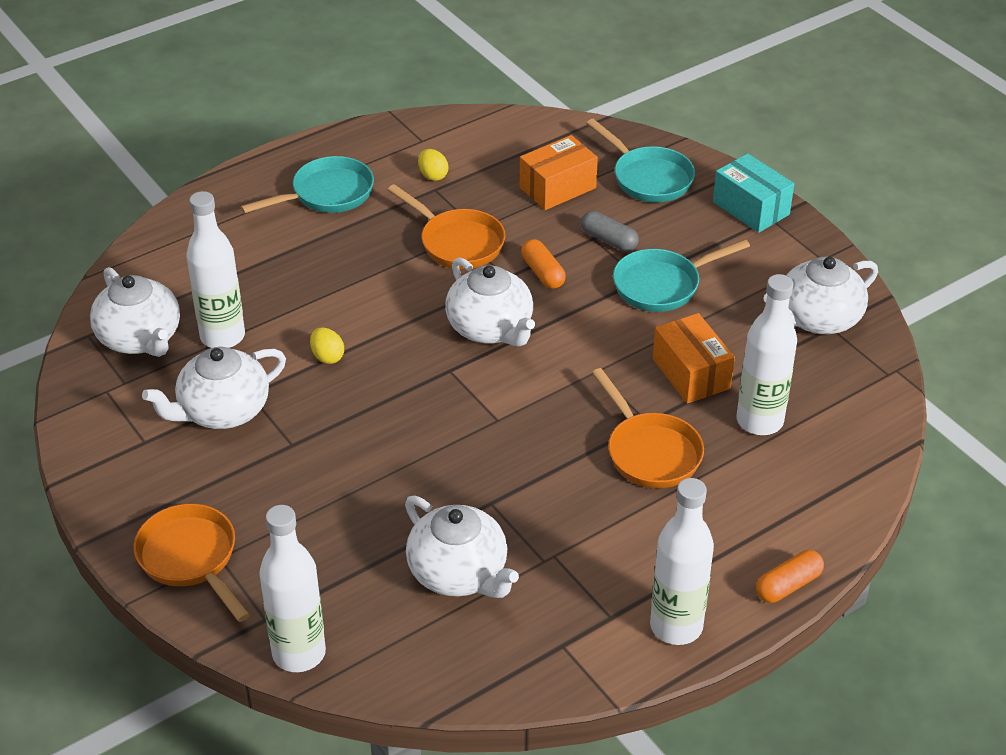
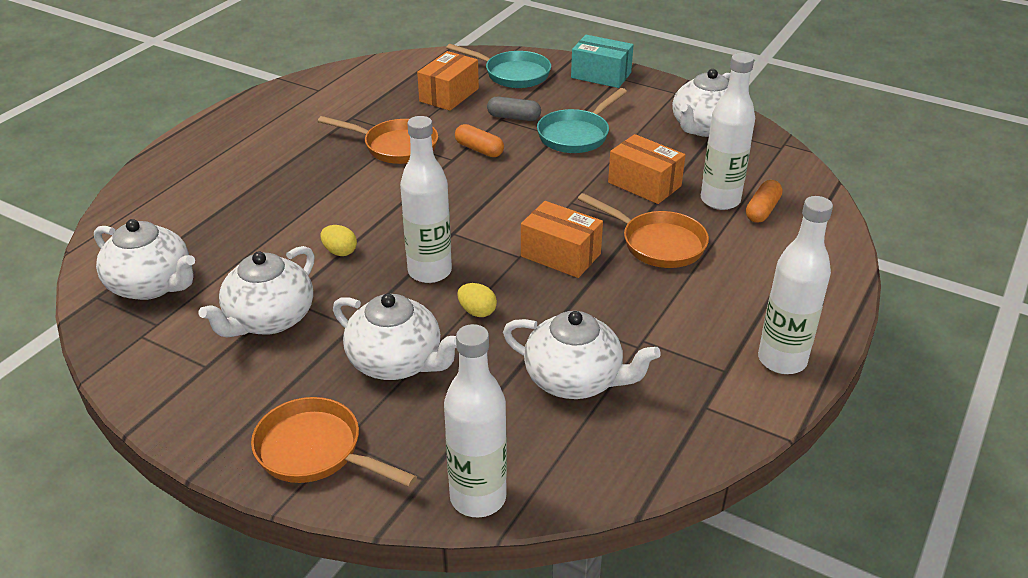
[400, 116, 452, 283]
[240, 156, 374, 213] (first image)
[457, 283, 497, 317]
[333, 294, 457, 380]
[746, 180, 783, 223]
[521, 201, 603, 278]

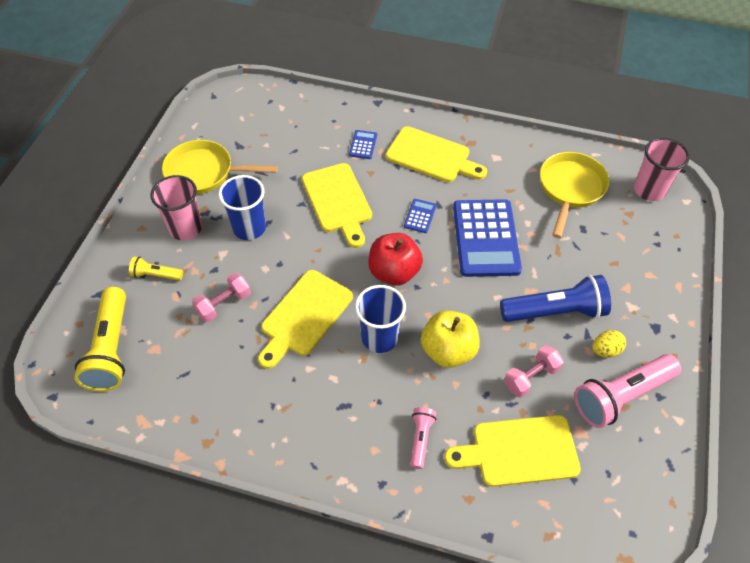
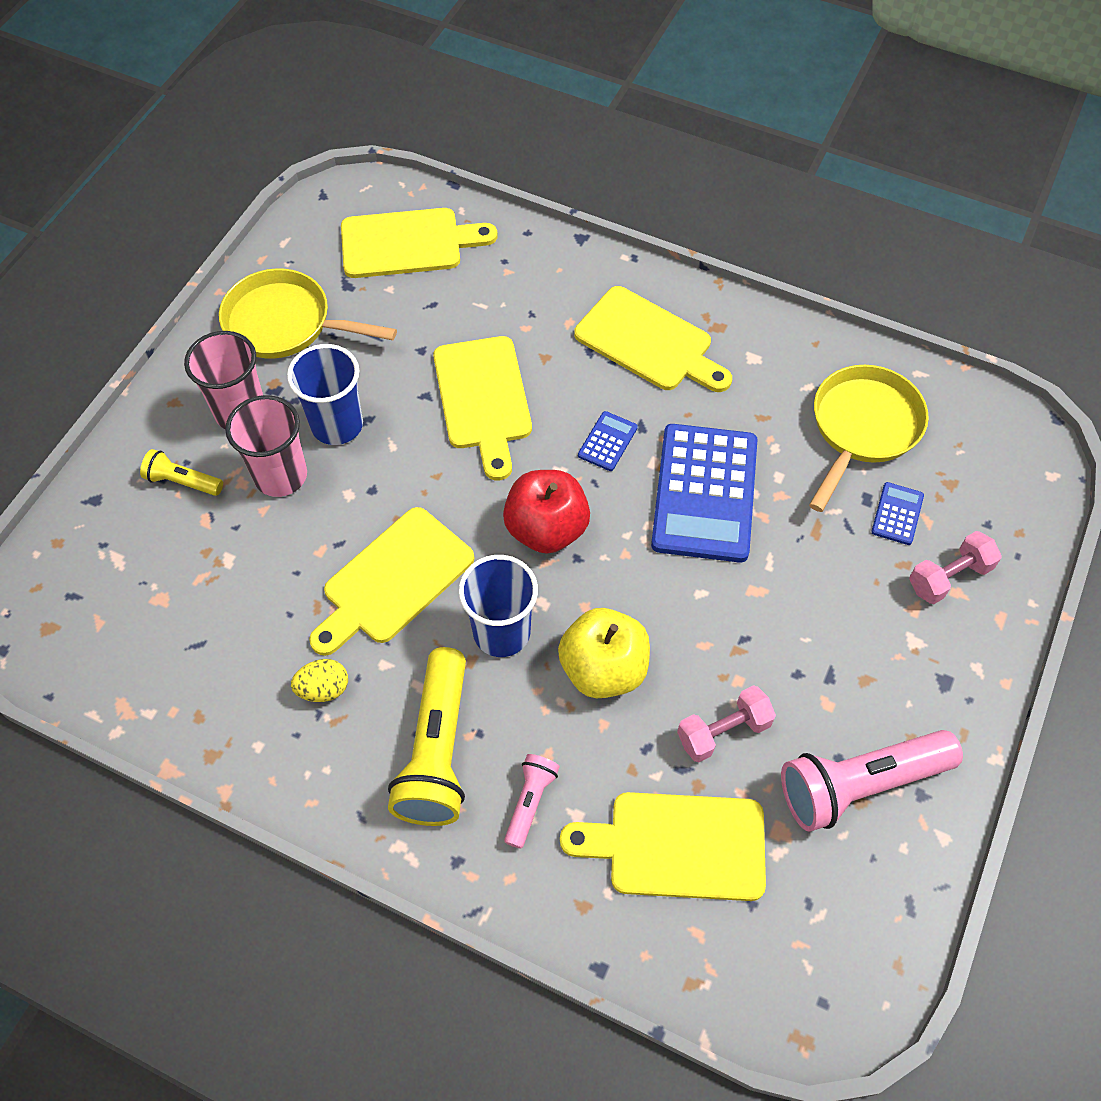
[388, 647, 466, 826]
[909, 531, 1002, 604]
[871, 482, 924, 545]
[500, 275, 611, 322] (first image)
[291, 659, 348, 702]
[225, 395, 307, 497]
[341, 208, 498, 278]

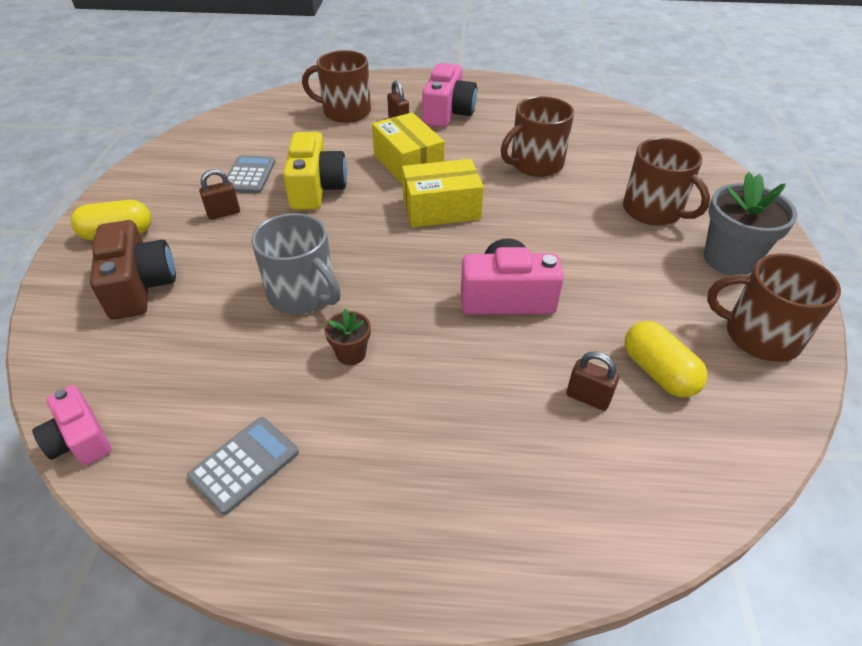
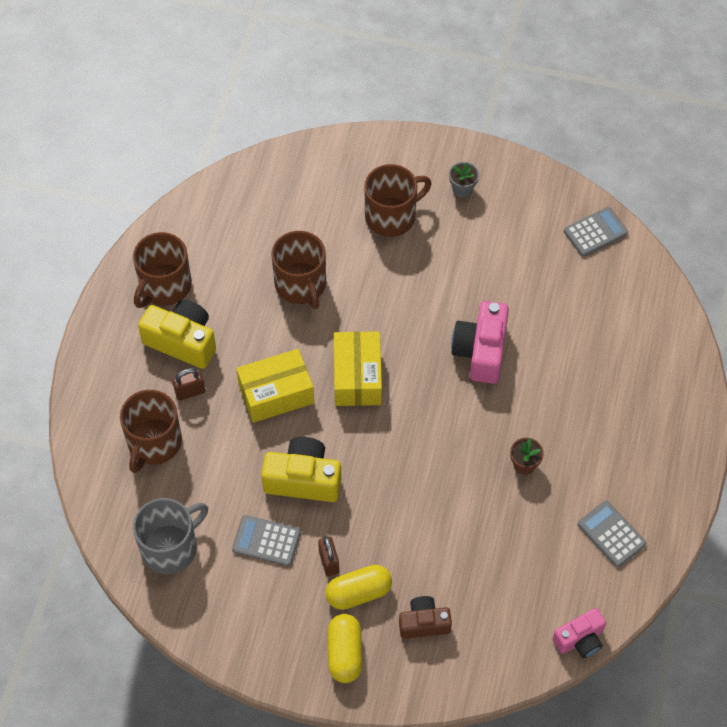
[399, 596, 452, 639]
[133, 498, 208, 574]
[138, 299, 216, 369]
[567, 351, 619, 411] (first image)
[325, 565, 392, 610]
[449, 162, 479, 198]
[133, 232, 192, 308]
[564, 207, 628, 257]

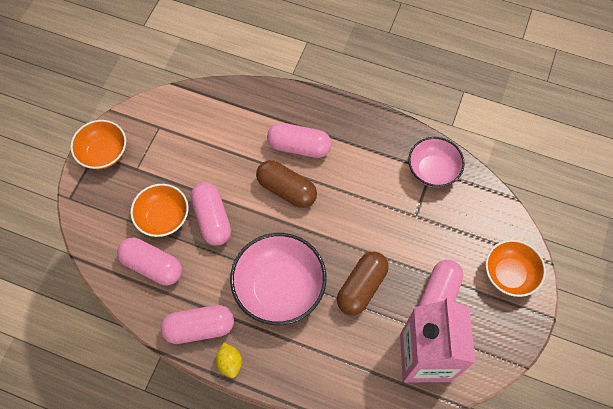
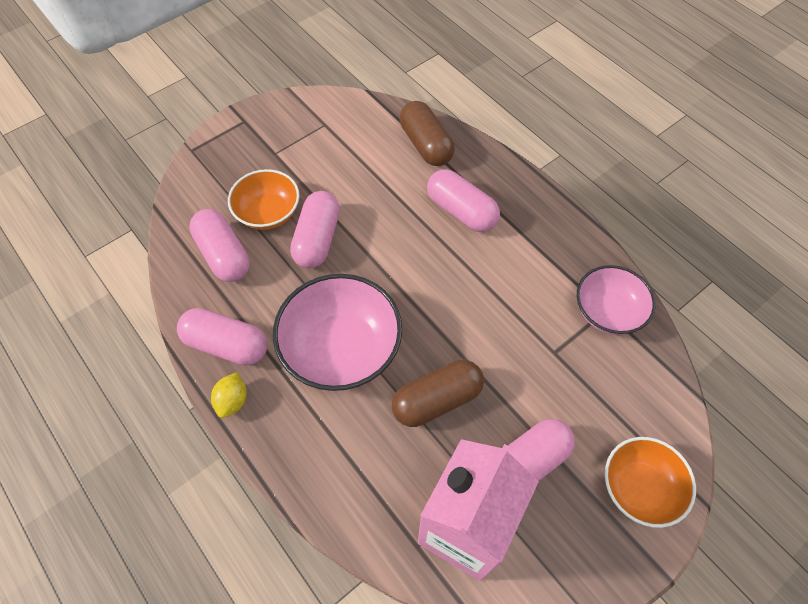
[70, 120, 126, 169] (first image)
[400, 101, 455, 166]

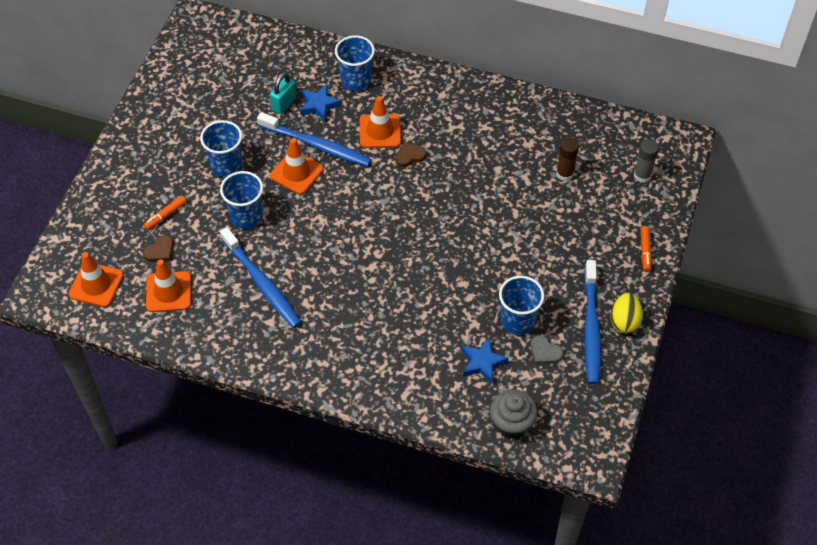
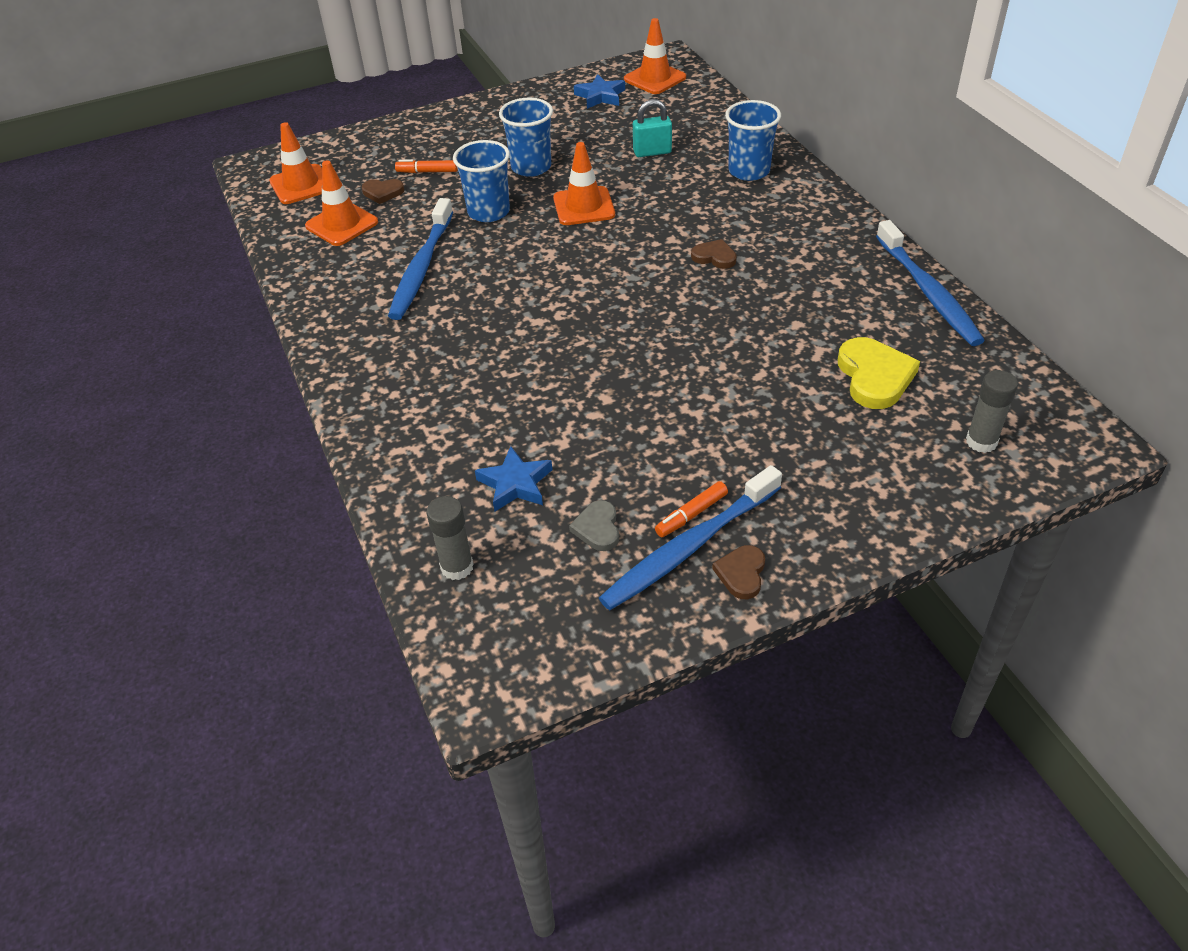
[876, 220, 985, 346]
[574, 74, 625, 109]
[624, 18, 686, 94]
[426, 496, 474, 580]
[499, 276, 544, 335] (first image)
[838, 337, 920, 409]
[712, 545, 765, 599]
[655, 481, 728, 537]

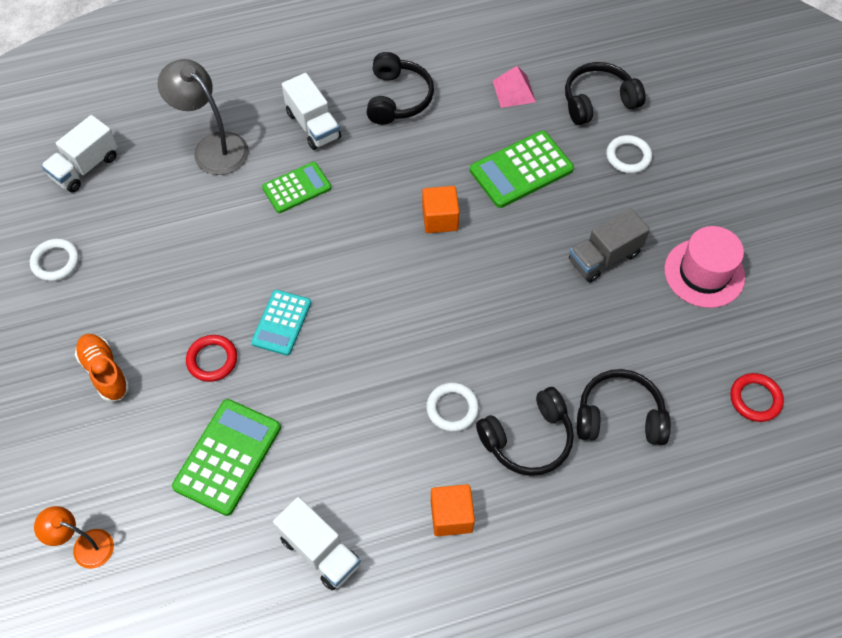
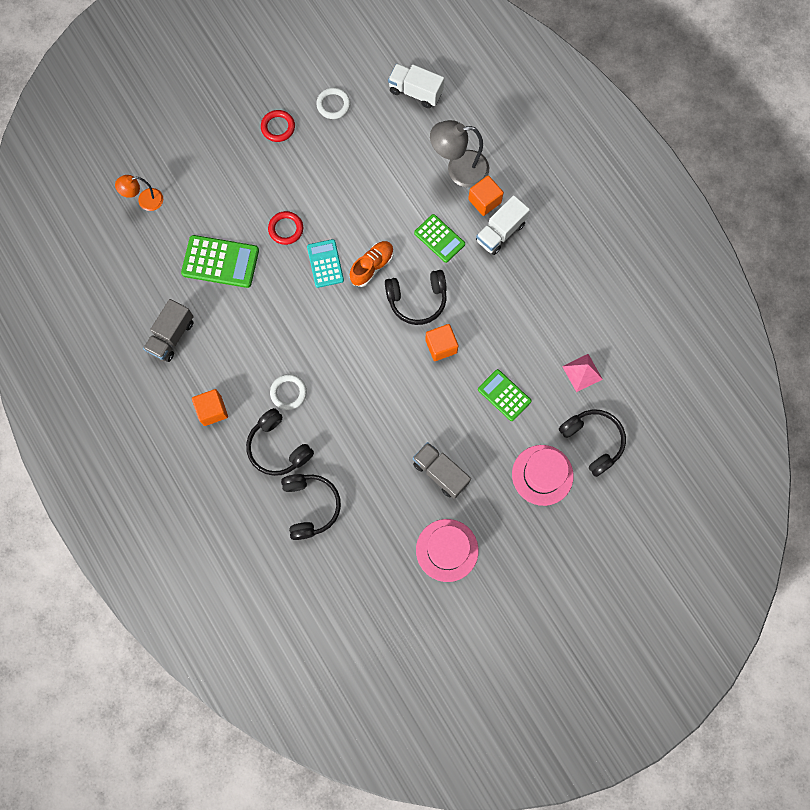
[115, 175, 163, 211]
[350, 241, 394, 287]
[430, 120, 489, 188]
[307, 239, 344, 288]
[143, 299, 194, 362]
[385, 270, 447, 325]
[478, 369, 532, 421]
[512, 445, 574, 506]
[261, 110, 295, 142]
[468, 175, 504, 216]

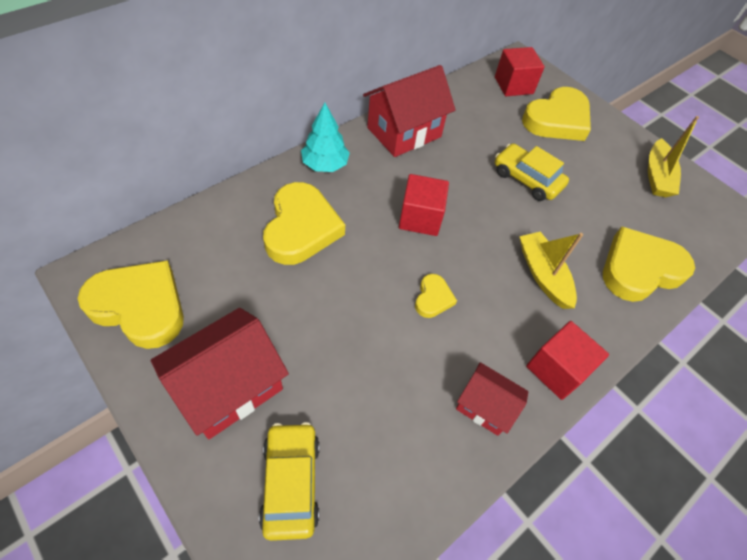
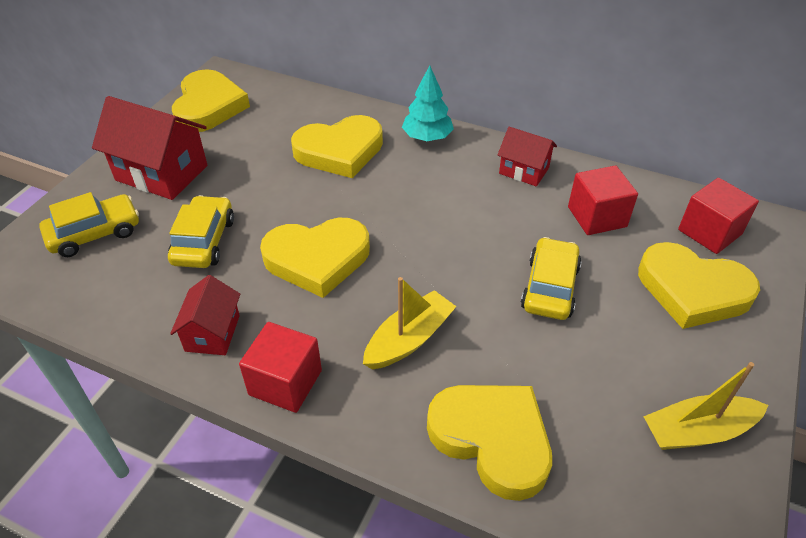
[498, 127, 557, 187]
[568, 166, 638, 235]
[260, 218, 370, 298]
[168, 195, 234, 268]

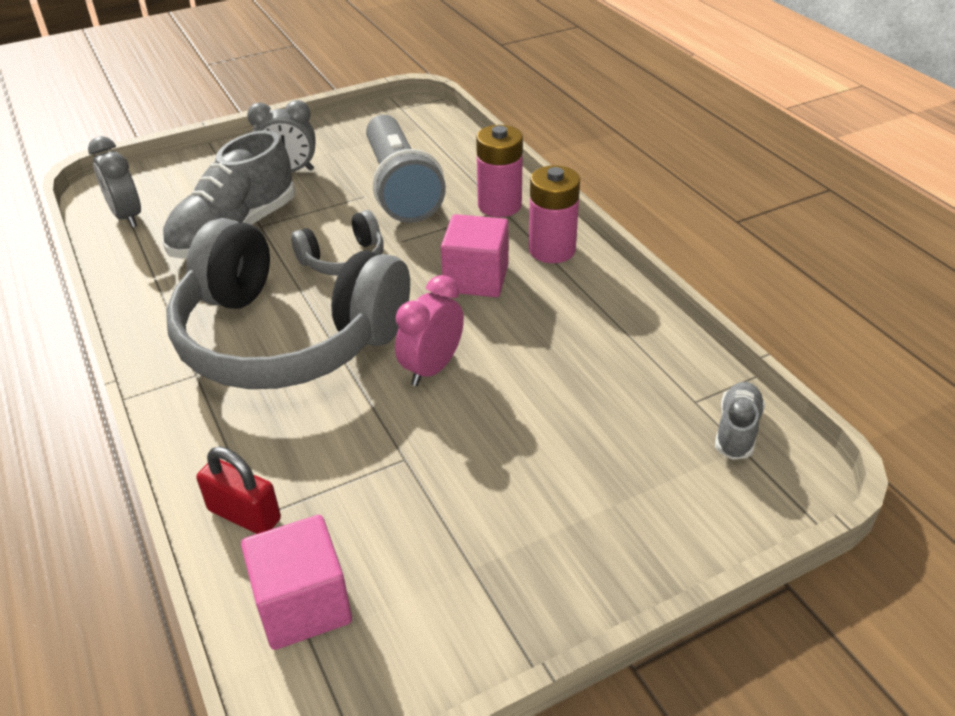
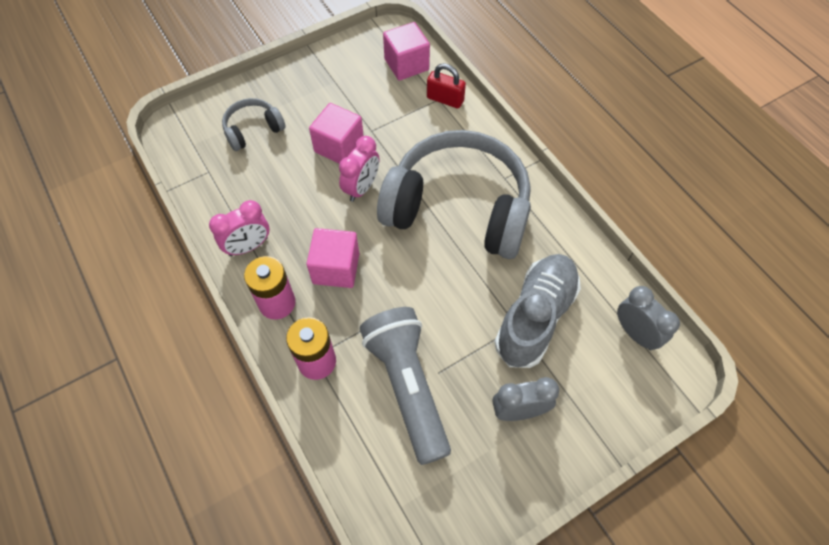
[222, 98, 286, 151]
[715, 382, 765, 460] (first image)
[209, 200, 269, 256]
[309, 103, 364, 164]

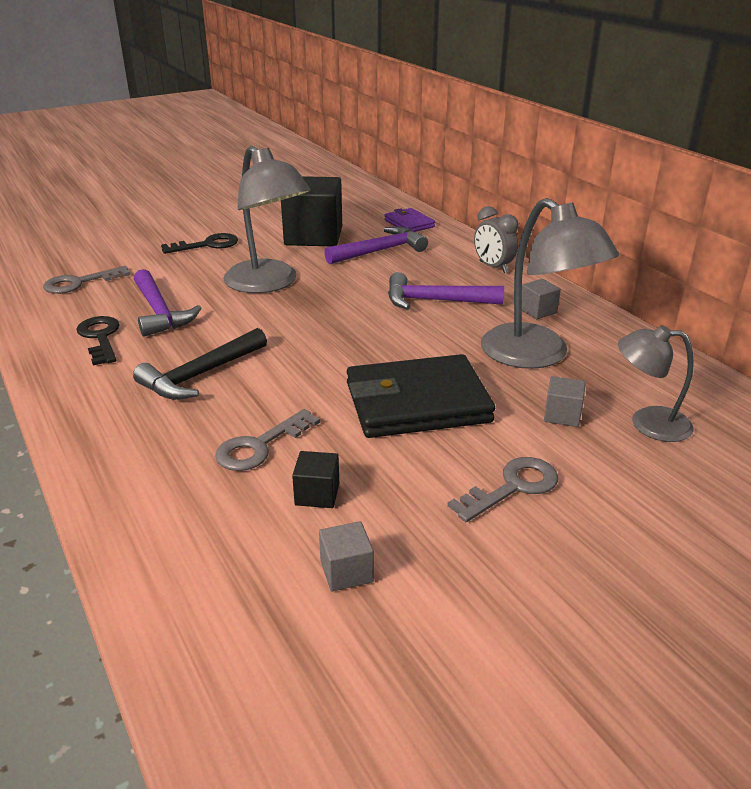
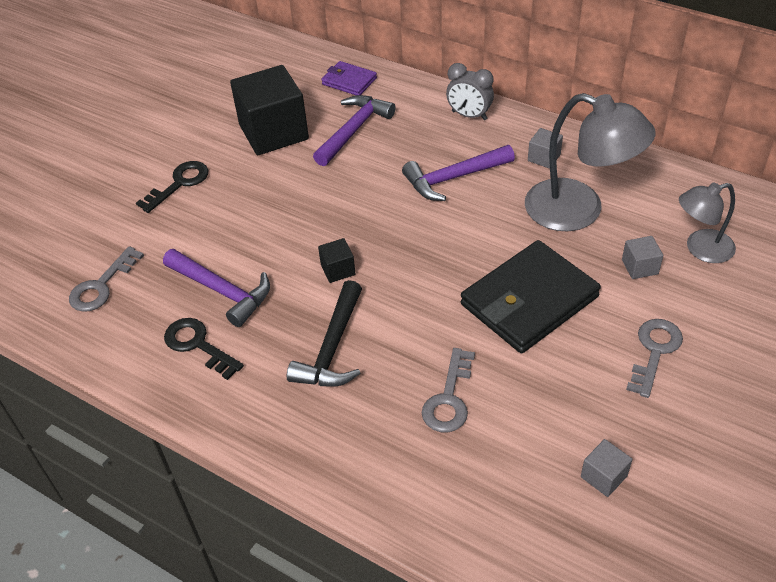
[223, 146, 311, 293] (first image)
[318, 238, 355, 283]

